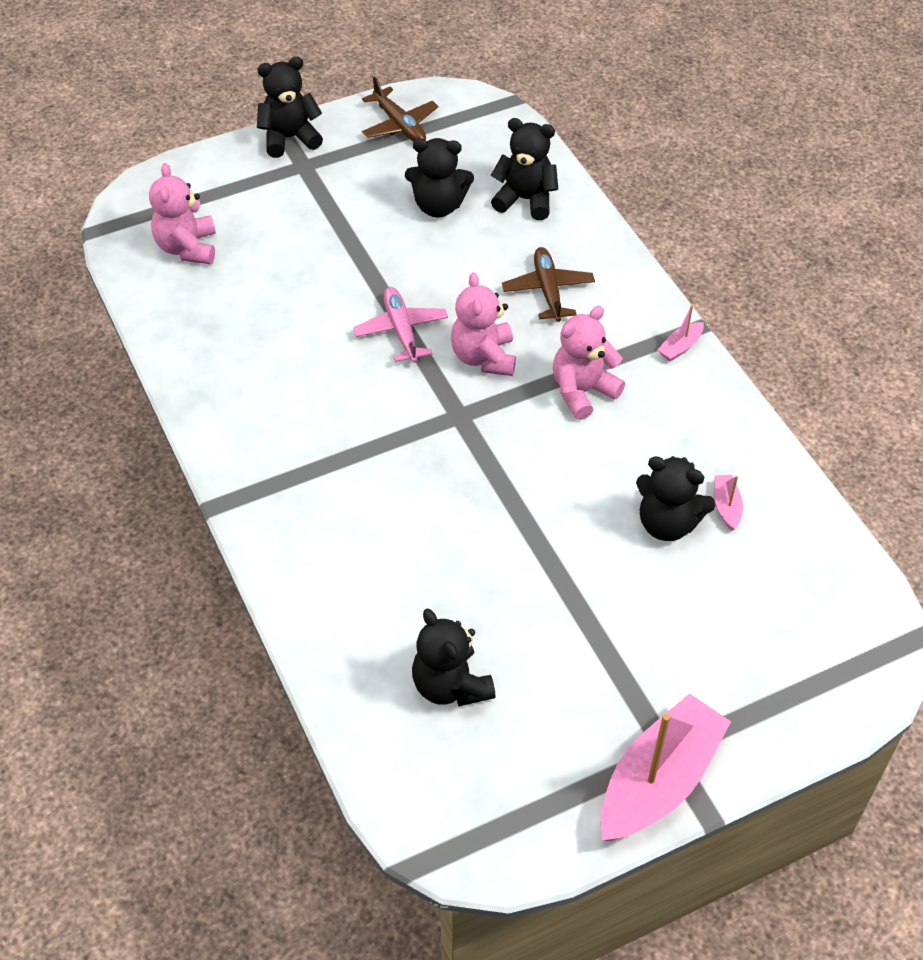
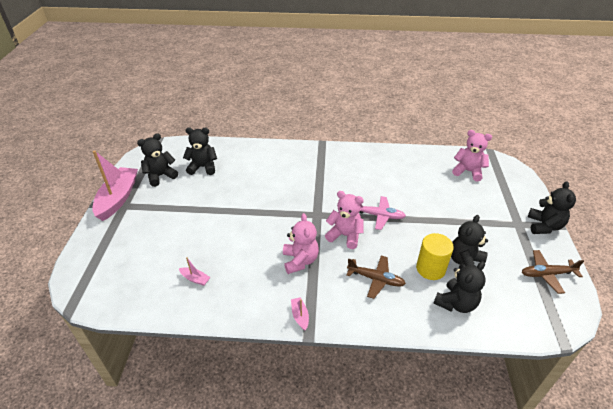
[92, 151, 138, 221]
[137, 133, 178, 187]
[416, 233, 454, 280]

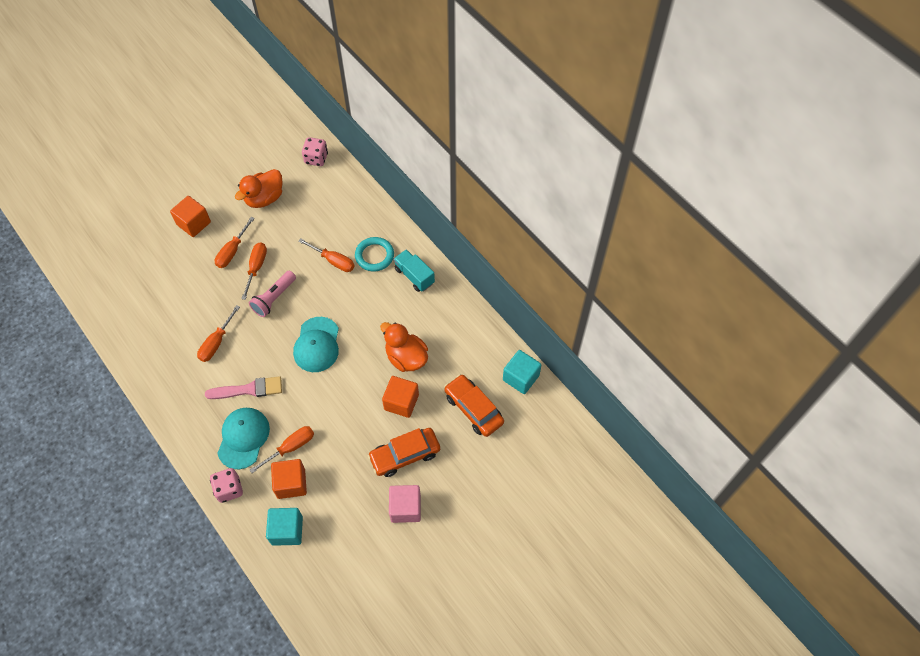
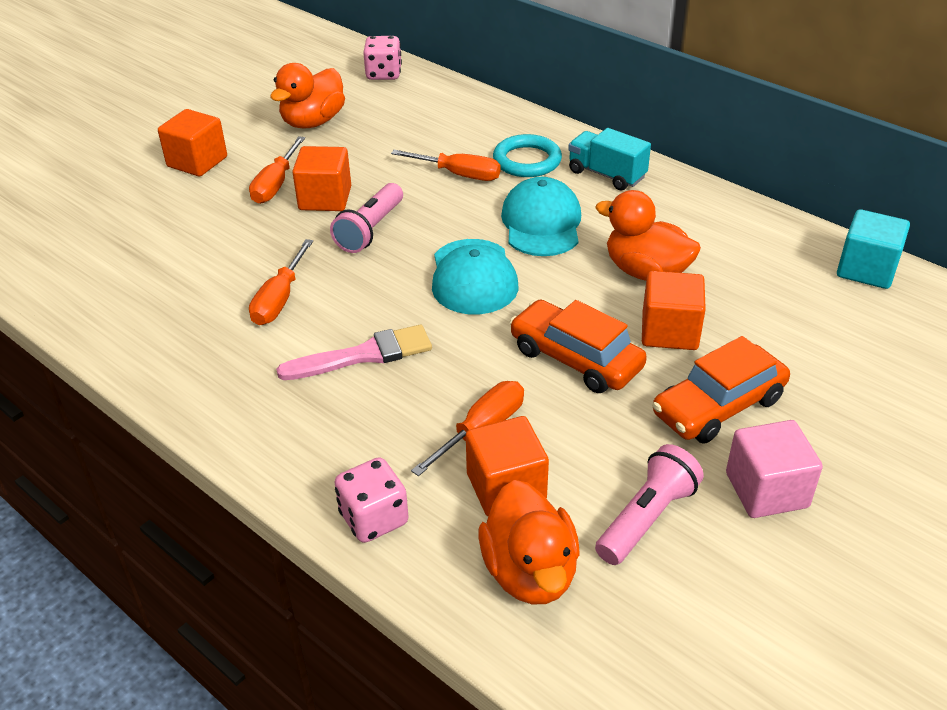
[501, 177, 581, 256]
[292, 146, 351, 211]
[478, 480, 580, 604]
[510, 300, 647, 393]
[595, 444, 704, 565]

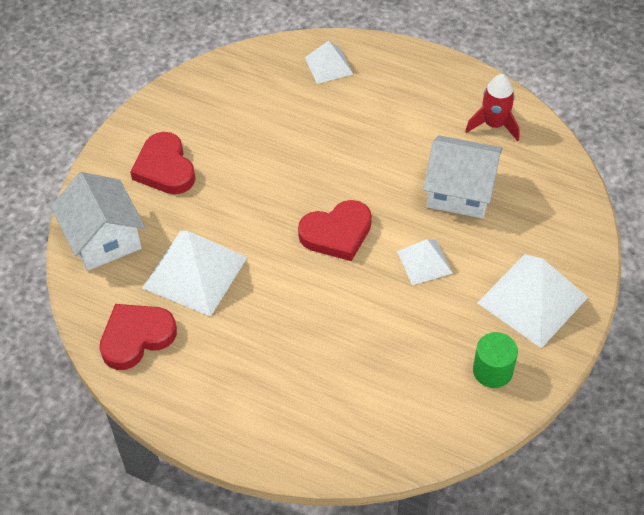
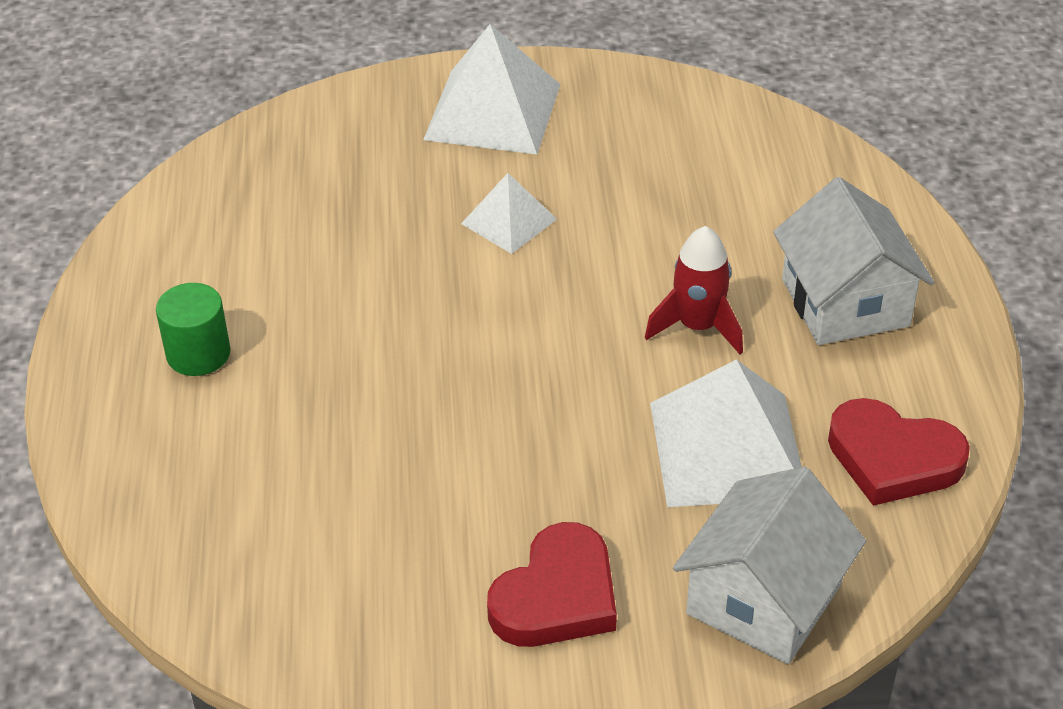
[298, 200, 372, 261] (first image)
[305, 41, 353, 84] (first image)
[773, 177, 934, 345]
[645, 226, 743, 355]
[156, 283, 231, 376]

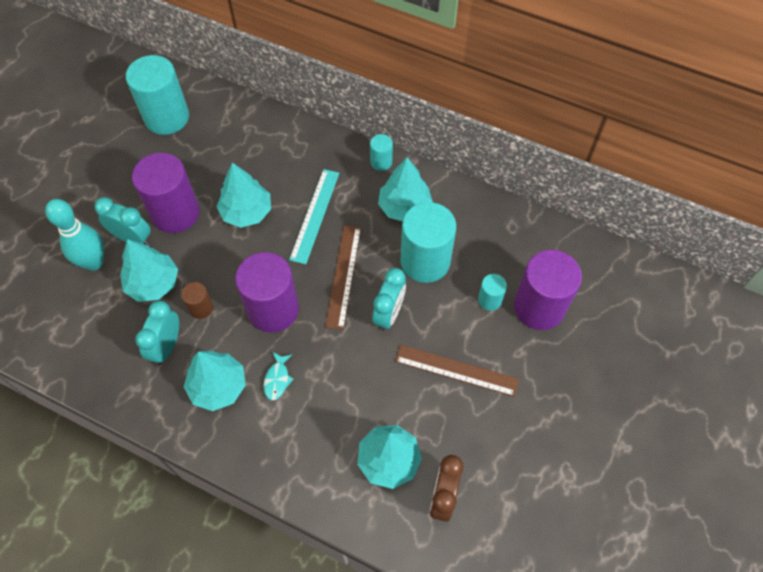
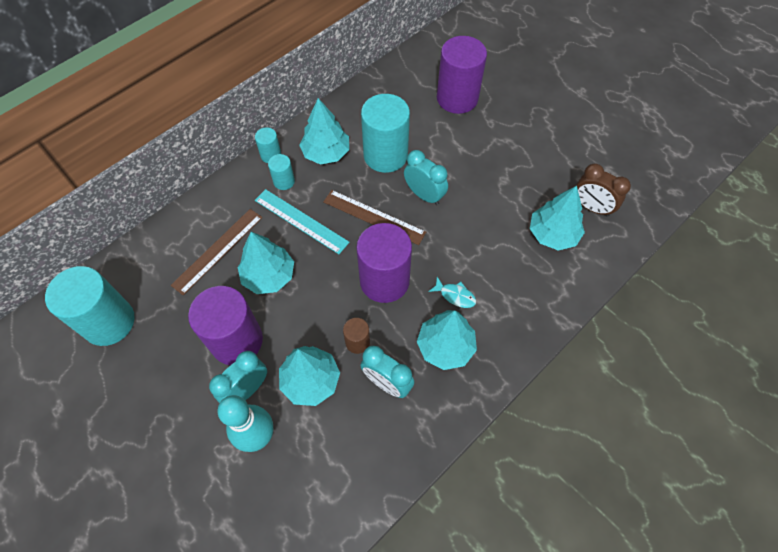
[171, 209, 263, 295]
[268, 154, 295, 190]

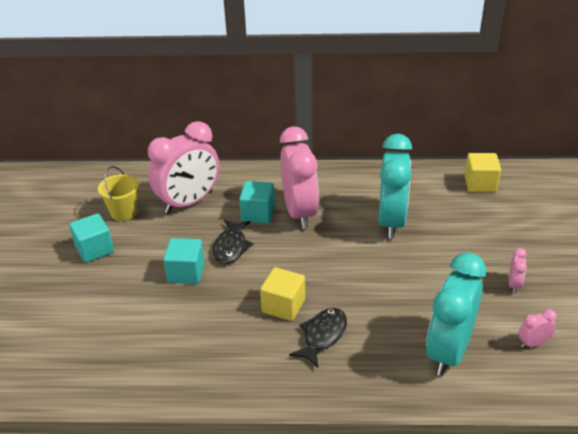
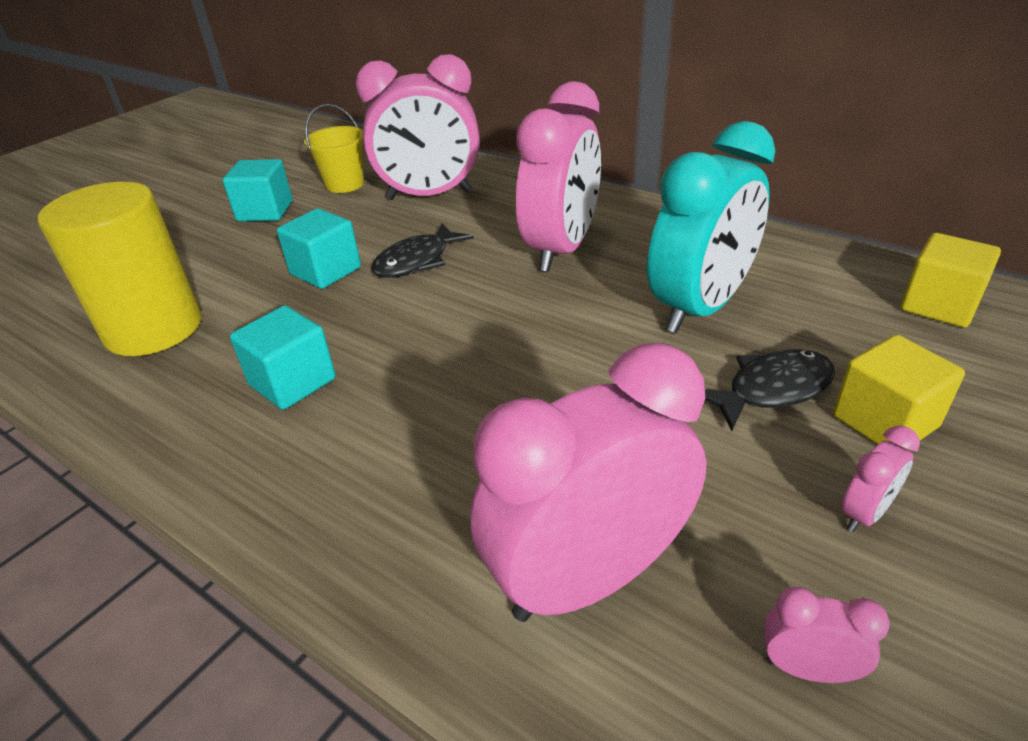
[230, 305, 336, 410]
[833, 335, 965, 449]
[705, 350, 835, 431]
[470, 343, 707, 622]
[38, 182, 202, 356]

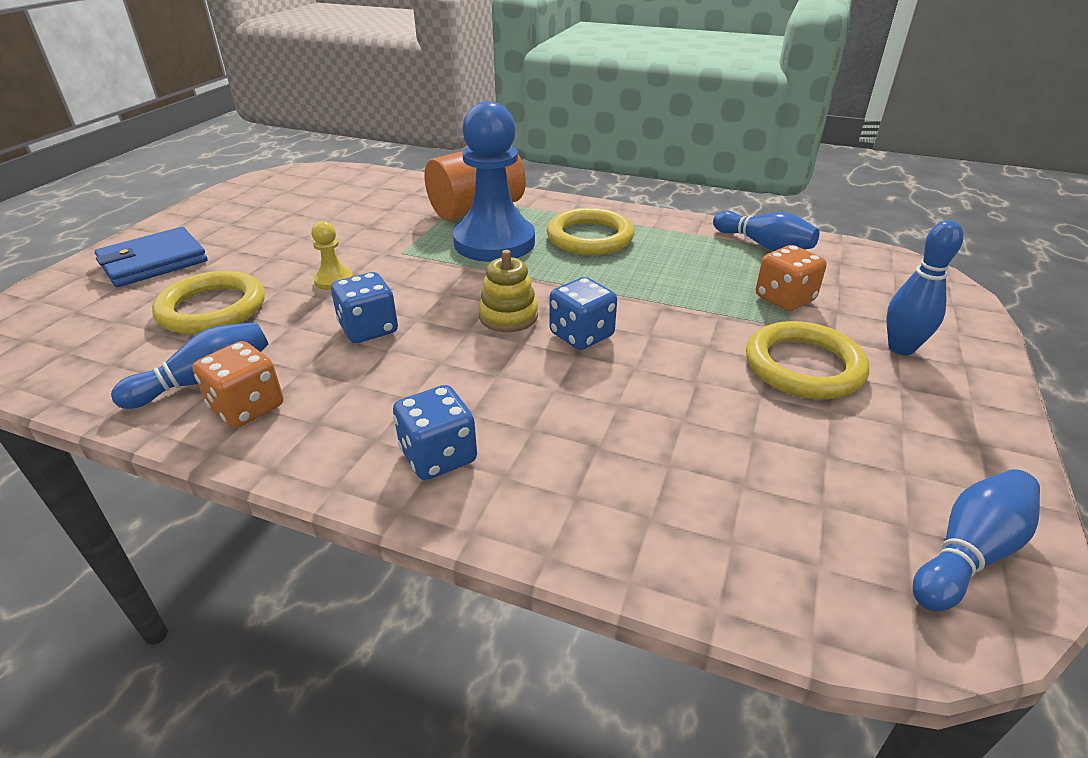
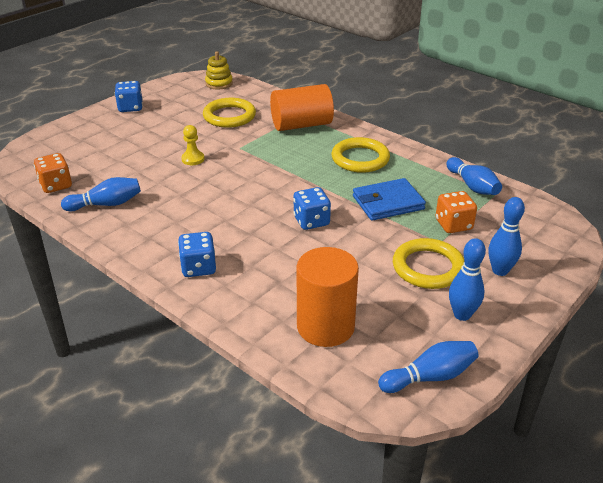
[353, 178, 426, 221]
[203, 98, 256, 128]
[34, 153, 72, 193]
[115, 81, 143, 112]
[453, 101, 535, 262] (first image)
[205, 51, 233, 90]
[297, 247, 359, 347]
[449, 238, 486, 321]

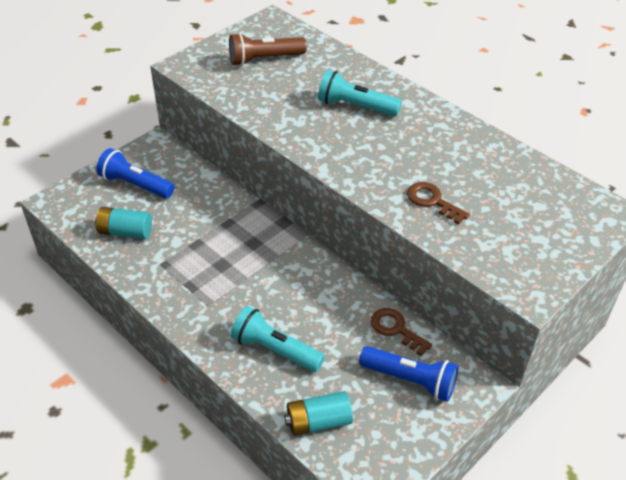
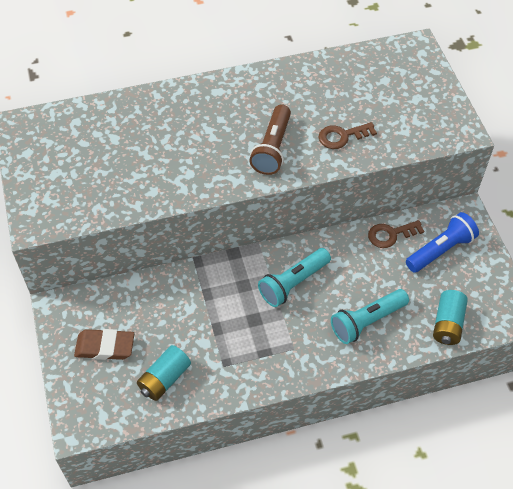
[74, 329, 134, 360]
[249, 104, 291, 175]
[258, 248, 331, 307]

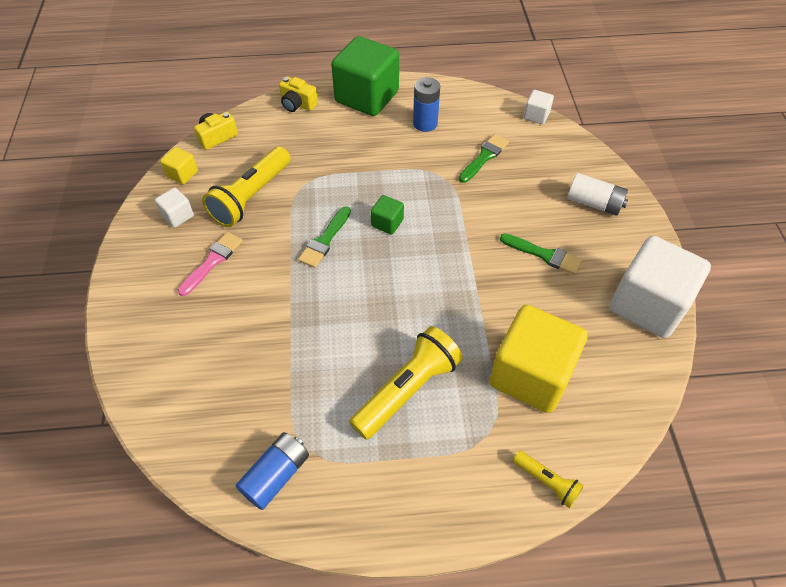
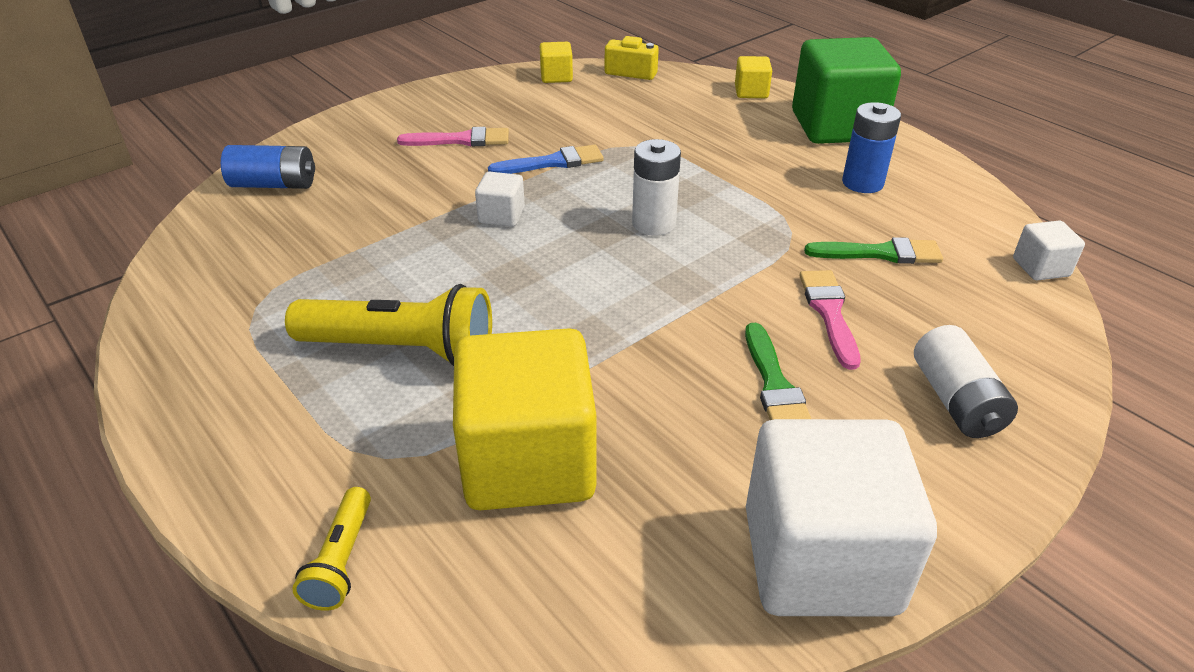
[475, 172, 525, 227]
[202, 147, 291, 227] (first image)
[221, 145, 315, 189]
[735, 56, 772, 98]
[298, 206, 351, 268] (first image)
[632, 139, 681, 236]
[488, 145, 604, 174]
[799, 270, 861, 370]

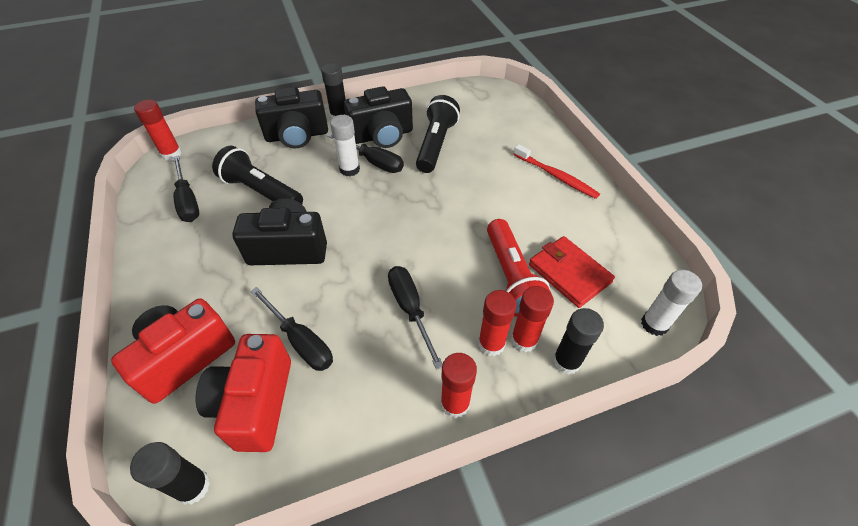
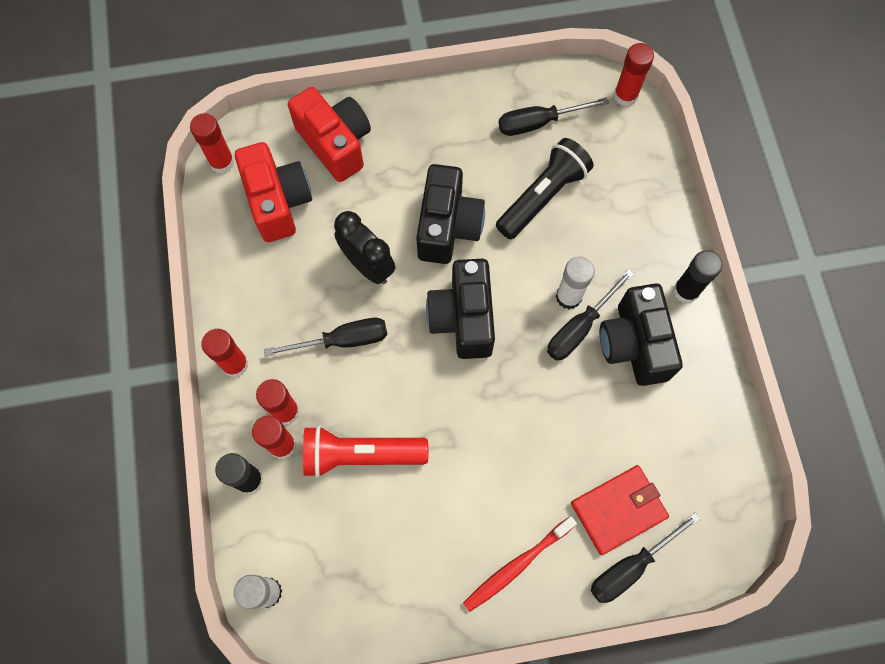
[190, 113, 235, 174]
[235, 142, 312, 242]
[591, 512, 700, 603]
[426, 259, 495, 359]
[416, 95, 460, 173] (first image)
[571, 465, 669, 555]
[334, 211, 395, 284]

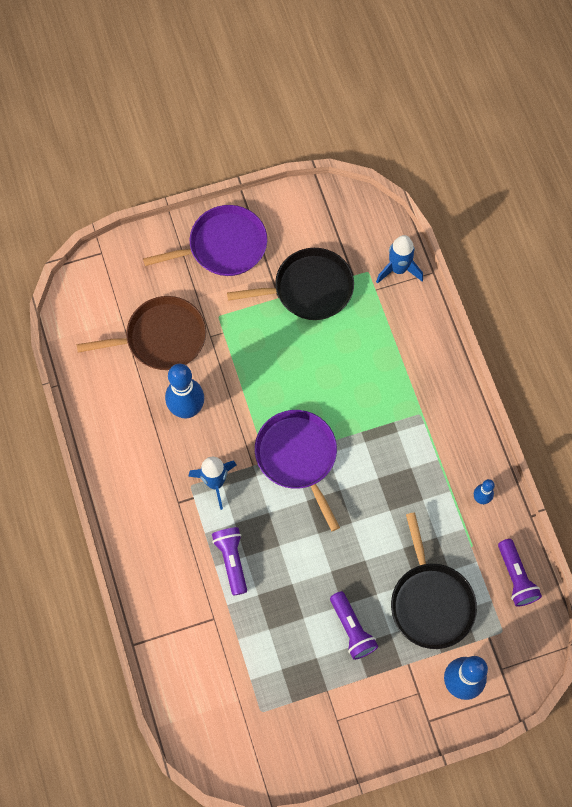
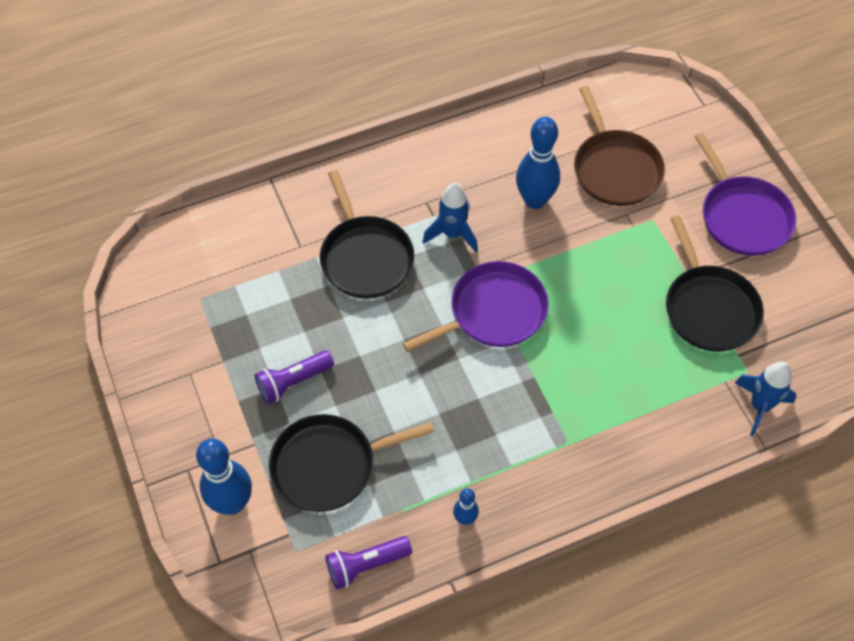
[320, 170, 414, 299]

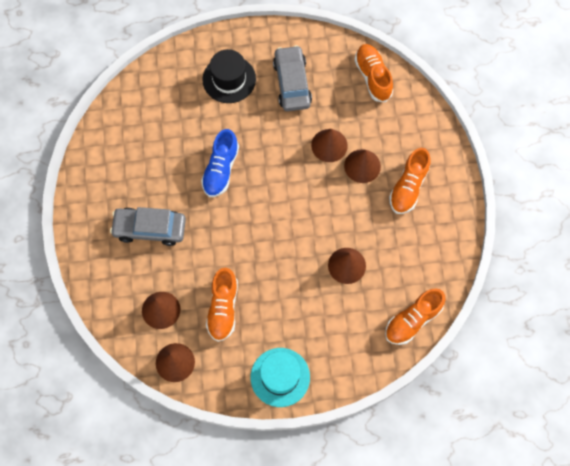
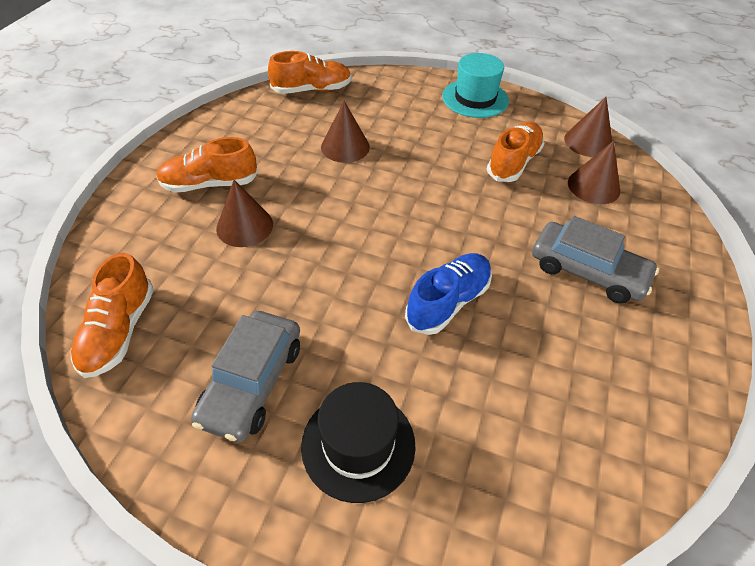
[311, 129, 348, 162] (first image)
[156, 137, 258, 193]

